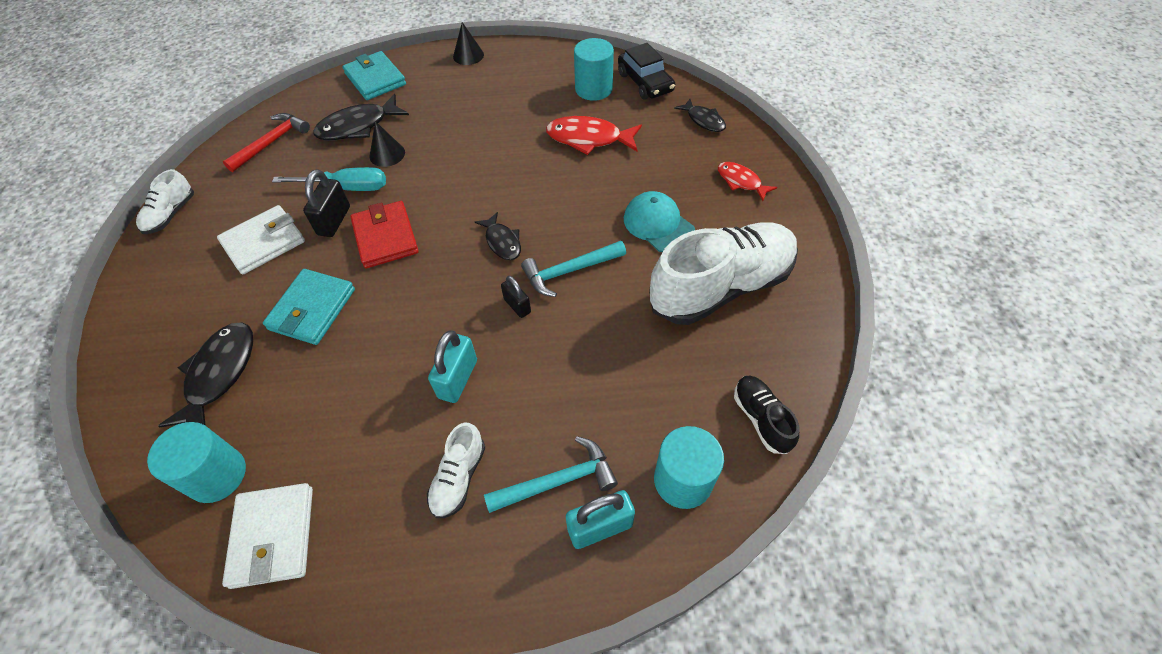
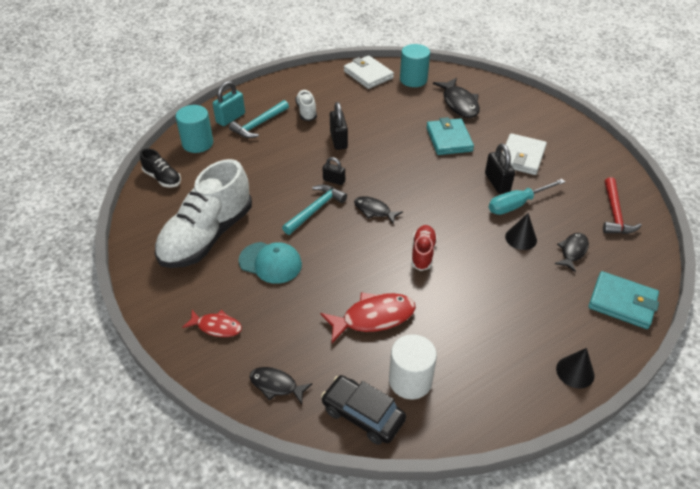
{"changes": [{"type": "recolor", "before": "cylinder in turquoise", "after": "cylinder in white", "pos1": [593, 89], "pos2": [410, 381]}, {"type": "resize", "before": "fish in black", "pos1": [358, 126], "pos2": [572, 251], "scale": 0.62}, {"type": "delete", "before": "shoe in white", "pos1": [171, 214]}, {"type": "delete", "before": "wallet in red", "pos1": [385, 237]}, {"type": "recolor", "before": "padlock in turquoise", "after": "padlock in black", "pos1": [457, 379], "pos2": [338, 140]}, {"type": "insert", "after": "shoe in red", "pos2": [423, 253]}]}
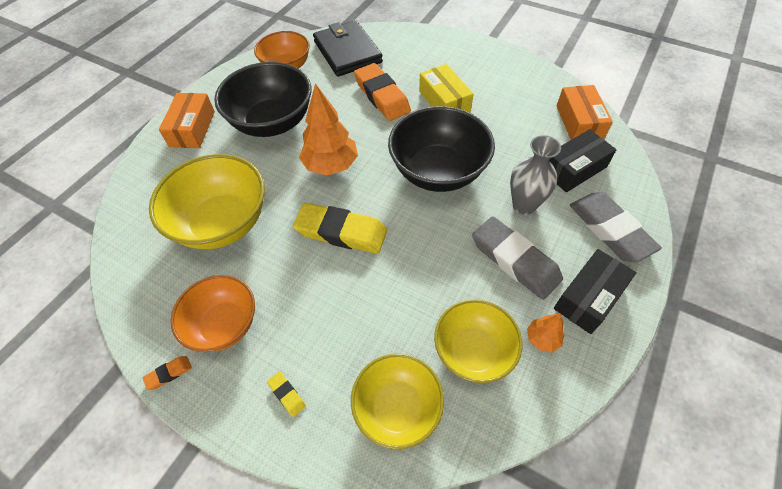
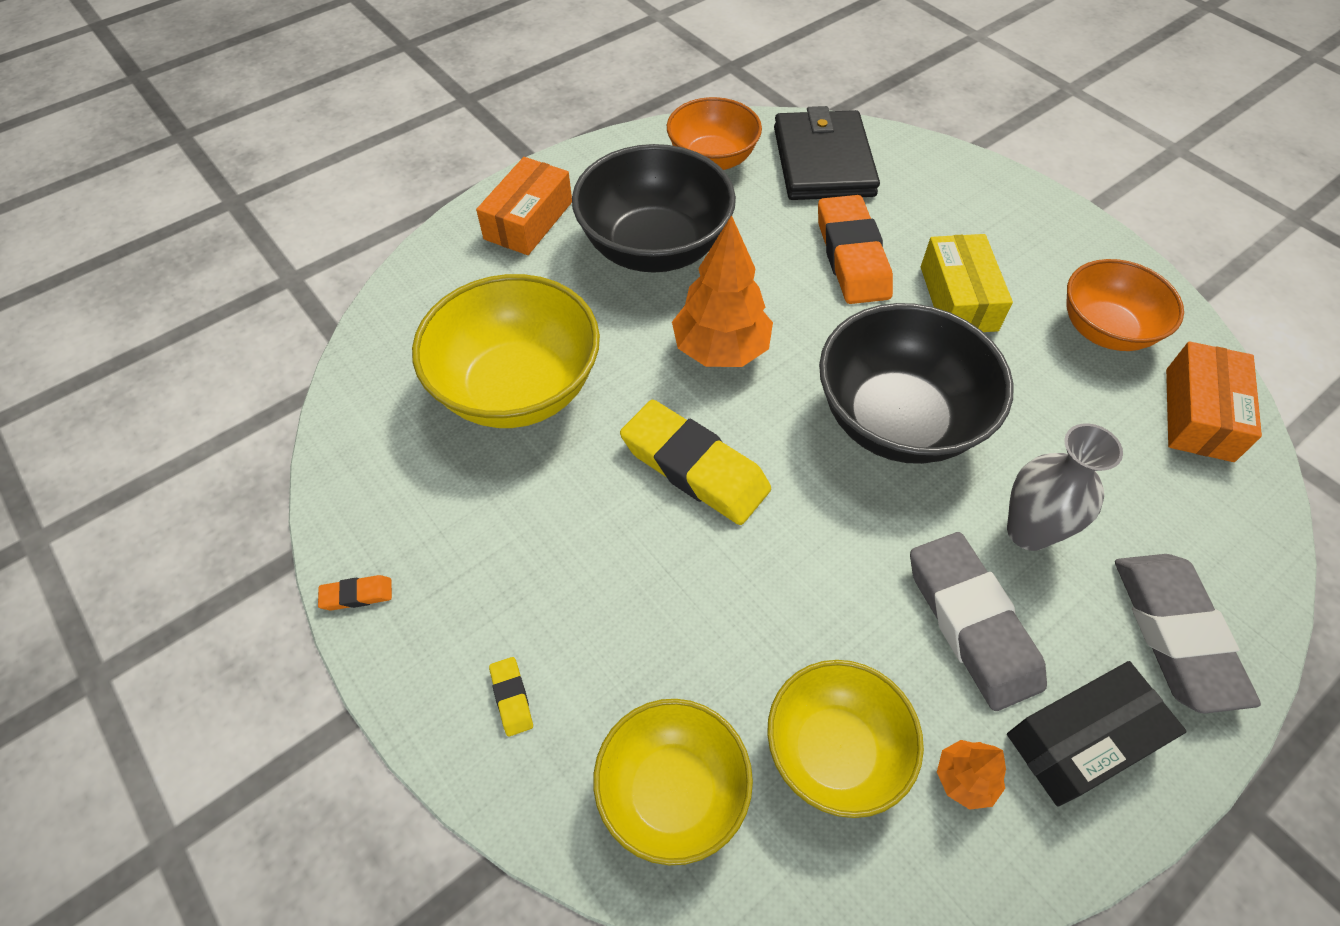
{"changes": [{"type": "delete", "before": "box in black", "pos1": [574, 169]}, {"type": "move", "before": "bowl in orange", "pos1": [224, 325], "pos2": [1104, 330]}]}
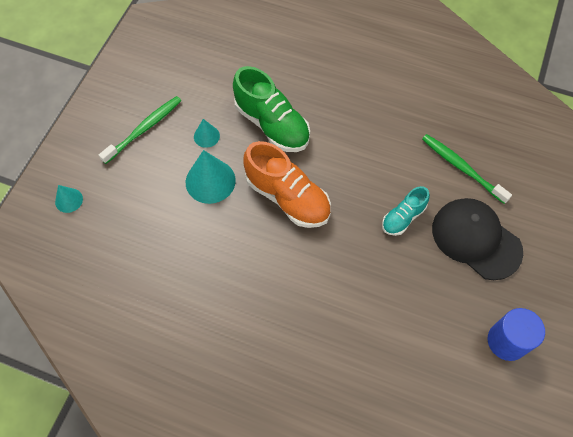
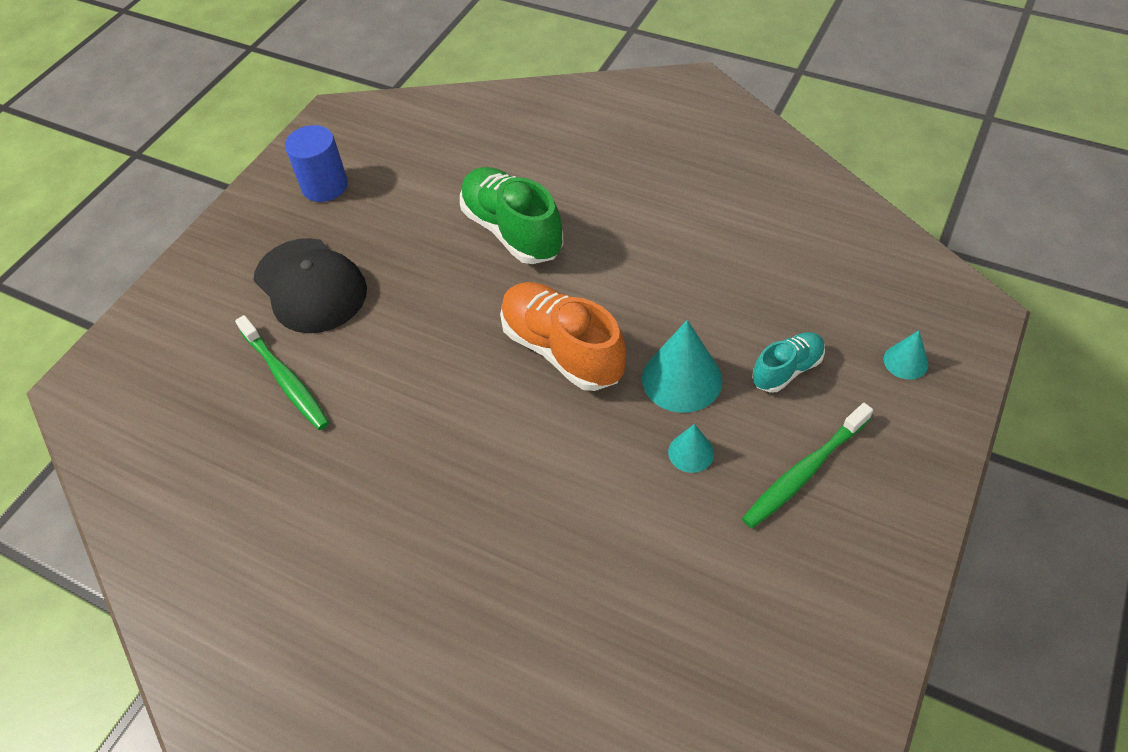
{"changes": [{"type": "move", "before": "shoe in green", "pos1": [272, 124], "pos2": [512, 231]}, {"type": "move", "before": "shoe in turquoise", "pos1": [403, 217], "pos2": [787, 370]}]}
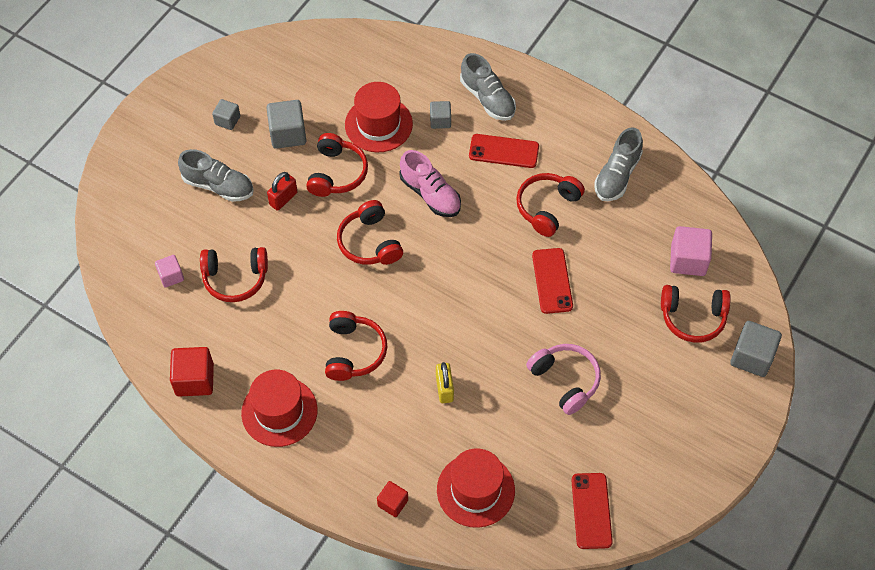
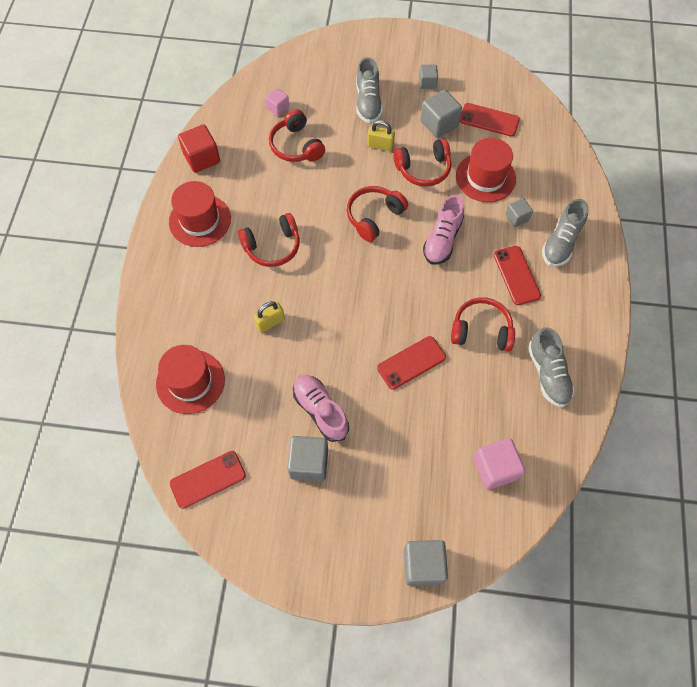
{"changes": [{"type": "rotate", "before": "shoe in grey", "pos1": [617, 175], "pos2": [548, 374], "turn": -105}, {"type": "recolor", "before": "padlock in red", "after": "padlock in yellow", "pos1": [283, 199], "pos2": [380, 145]}, {"type": "delete", "before": "headphones in red", "pos1": [693, 317]}, {"type": "replace", "before": "headphones in pink", "after": "shoe in pink", "pos1": [565, 380], "pos2": [320, 410]}, {"type": "delete", "before": "cube in red", "pos1": [393, 503]}, {"type": "insert", "after": "phone in red", "pos2": [489, 120]}, {"type": "insert", "after": "cube in grey", "pos2": [309, 463]}]}
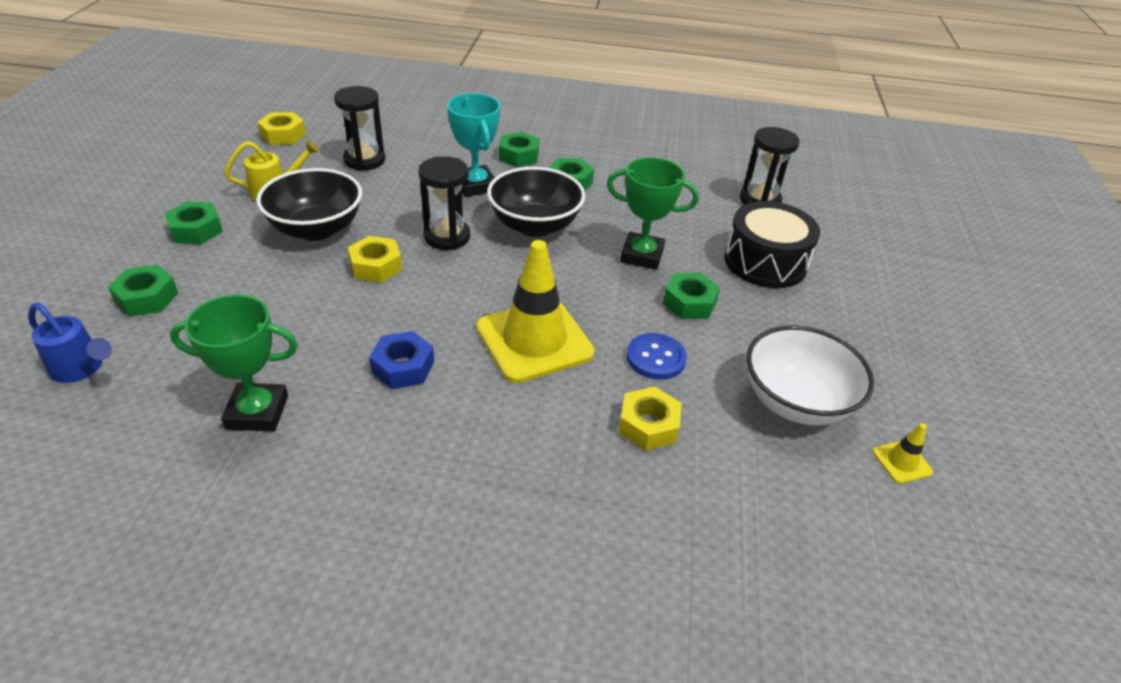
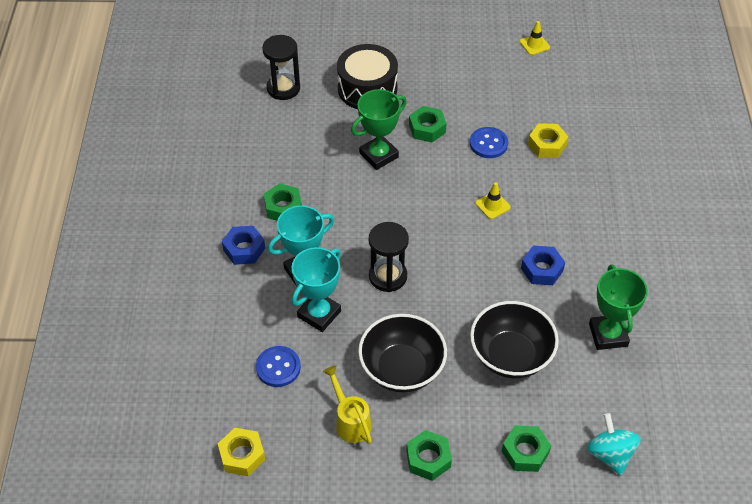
{"changes": [{"type": "replace", "before": "hourglass in black", "after": "button in blue", "pos1": [364, 160], "pos2": [278, 367]}, {"type": "recolor", "before": "nut in green", "after": "nut in blue", "pos1": [518, 156], "pos2": [244, 249]}, {"type": "rotate", "before": "trophy in green", "pos1": [642, 255], "pos2": [379, 155], "turn": 45}, {"type": "move", "before": "bowl in black", "pos1": [535, 225], "pos2": [510, 356]}, {"type": "delete", "before": "nut in yellow", "pos1": [376, 266]}, {"type": "resize", "before": "traffic cone in yellow", "pos1": [534, 340], "pos2": [492, 205], "scale": 0.42}, {"type": "replace", "before": "watering can in blue", "after": "spinning top in turquoise", "pos1": [82, 369], "pos2": [610, 454]}, {"type": "delete", "before": "bowl in white", "pos1": [795, 402]}, {"type": "insert", "after": "trophy in turquoise", "pos2": [319, 314]}]}
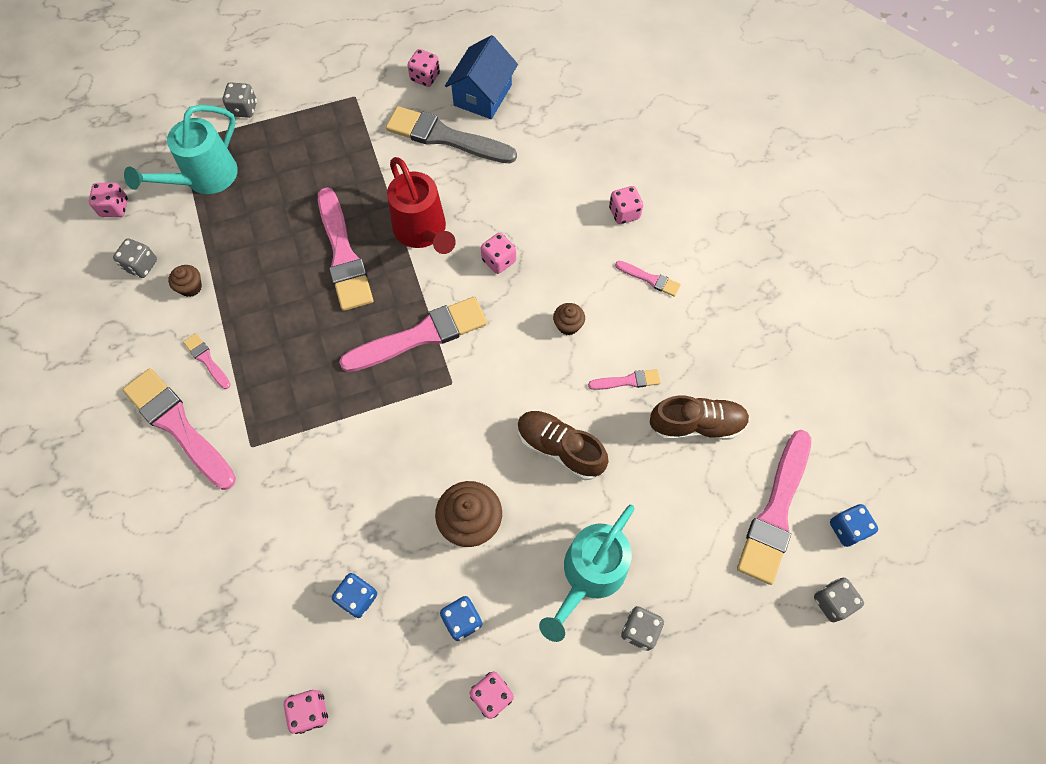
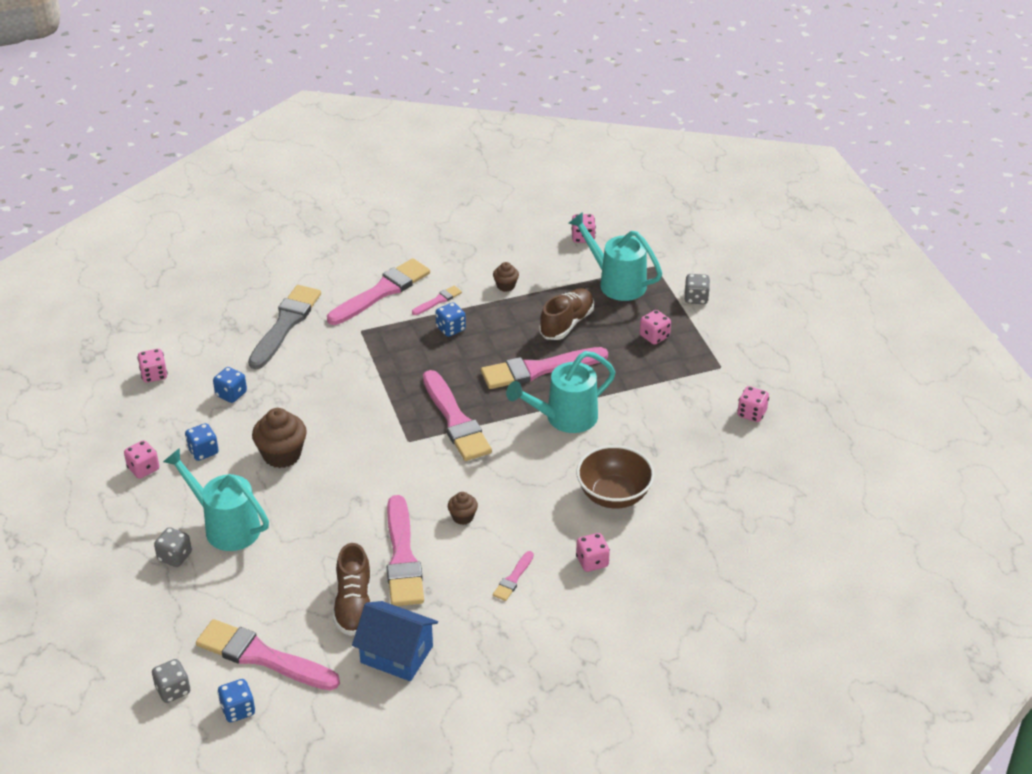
{"changes": [{"type": "move", "before": "house in blue", "pos1": [482, 95], "pos2": [396, 654]}, {"type": "move", "before": "brush in grey", "pos1": [445, 137], "pos2": [285, 324]}, {"type": "recolor", "before": "watering can in red", "after": "watering can in turquoise", "pos1": [423, 232], "pos2": [564, 418]}, {"type": "move", "before": "dice in pink", "pos1": [499, 260], "pos2": [654, 336]}, {"type": "delete", "before": "dice in grey", "pos1": [141, 265]}, {"type": "resize", "before": "brush in pink", "pos1": [627, 381], "pos2": [402, 557], "scale": 2.14}, {"type": "move", "before": "shoe in brown", "pos1": [560, 448], "pos2": [567, 323]}, {"type": "insert", "after": "dice in blue", "pos2": [450, 329]}, {"type": "insert", "after": "bowl in brown", "pos2": [614, 495]}]}
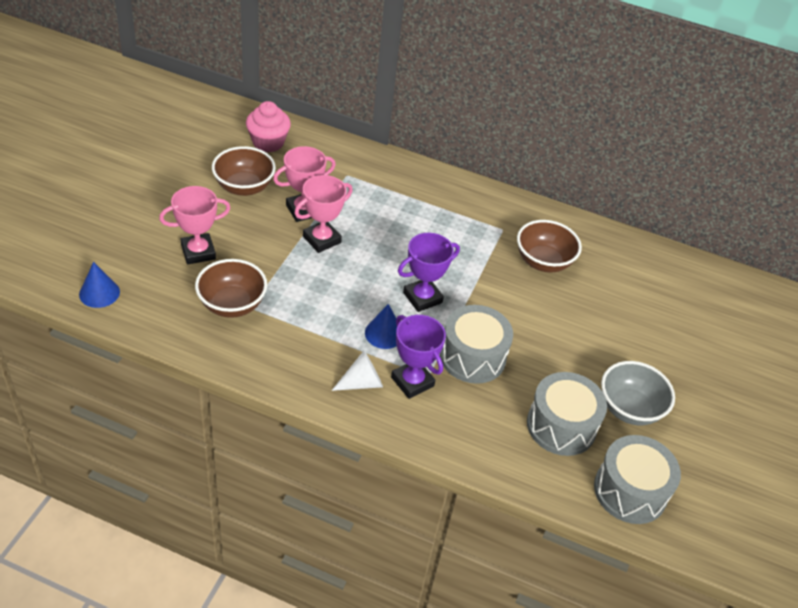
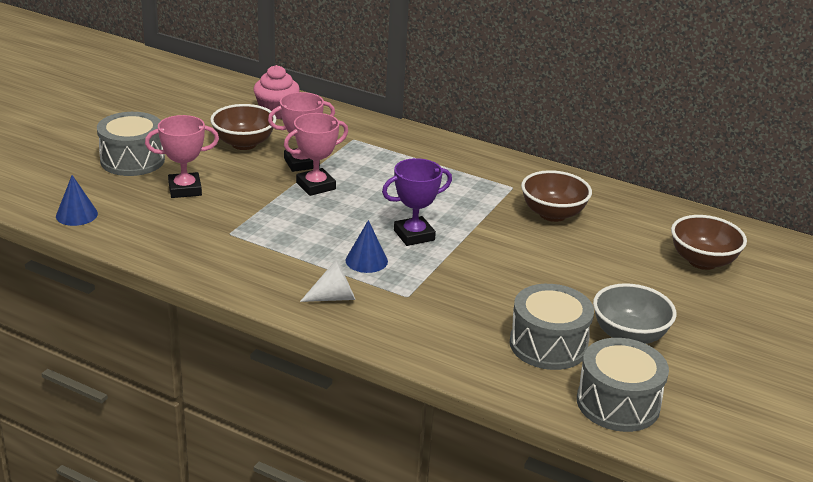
{"changes": [{"type": "move", "before": "bowl in brown", "pos1": [232, 305], "pos2": [702, 261]}, {"type": "move", "before": "drum in grey", "pos1": [472, 356], "pos2": [132, 160]}, {"type": "delete", "before": "trophy in purple", "pos1": [412, 382]}]}
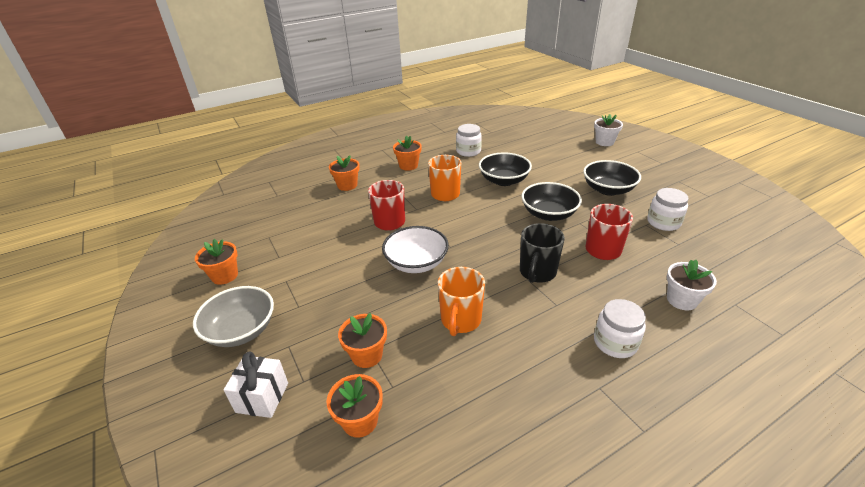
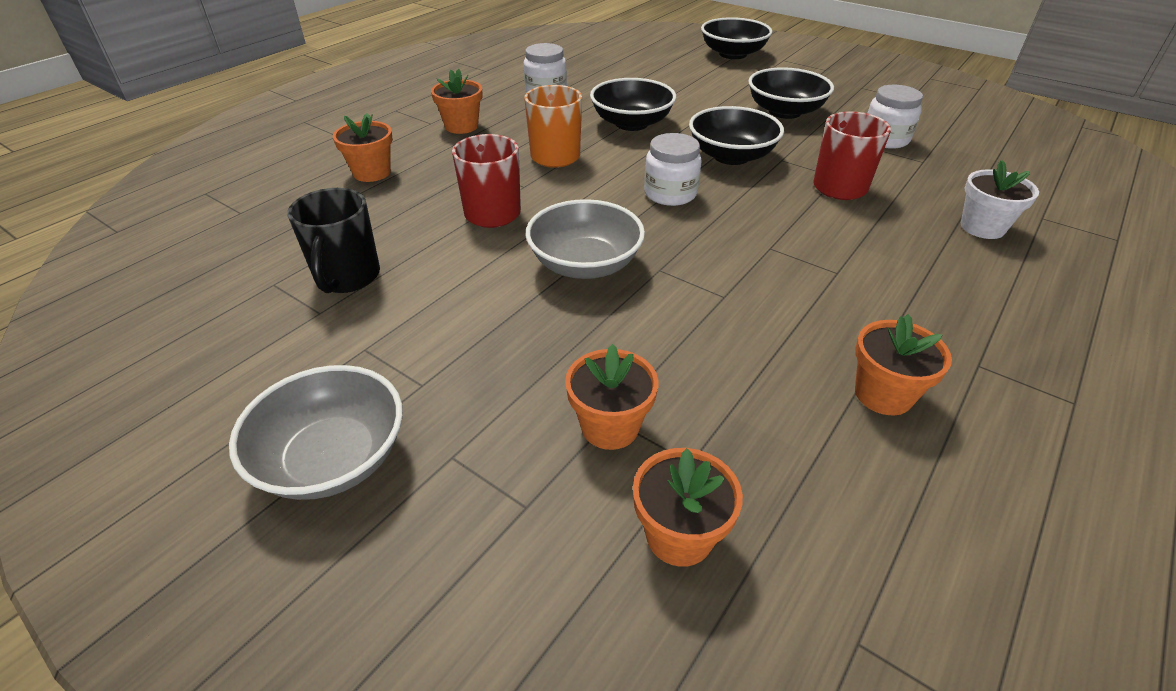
{"changes": [{"type": "replace", "before": "flower pot in white", "after": "bowl in black", "pos1": [604, 142], "pos2": [732, 54]}, {"type": "move", "before": "mug in black", "pos1": [537, 272], "pos2": [347, 277]}, {"type": "recolor", "before": "bowl in white", "after": "bowl in grey", "pos1": [416, 263], "pos2": [585, 264]}, {"type": "move", "before": "flower pot in orange", "pos1": [224, 276], "pos2": [883, 394]}, {"type": "delete", "before": "mug in orange", "pos1": [460, 320]}, {"type": "move", "before": "jar in white", "pos1": [615, 342], "pos2": [670, 193]}, {"type": "delete", "before": "gift in white", "pos1": [262, 397]}]}
